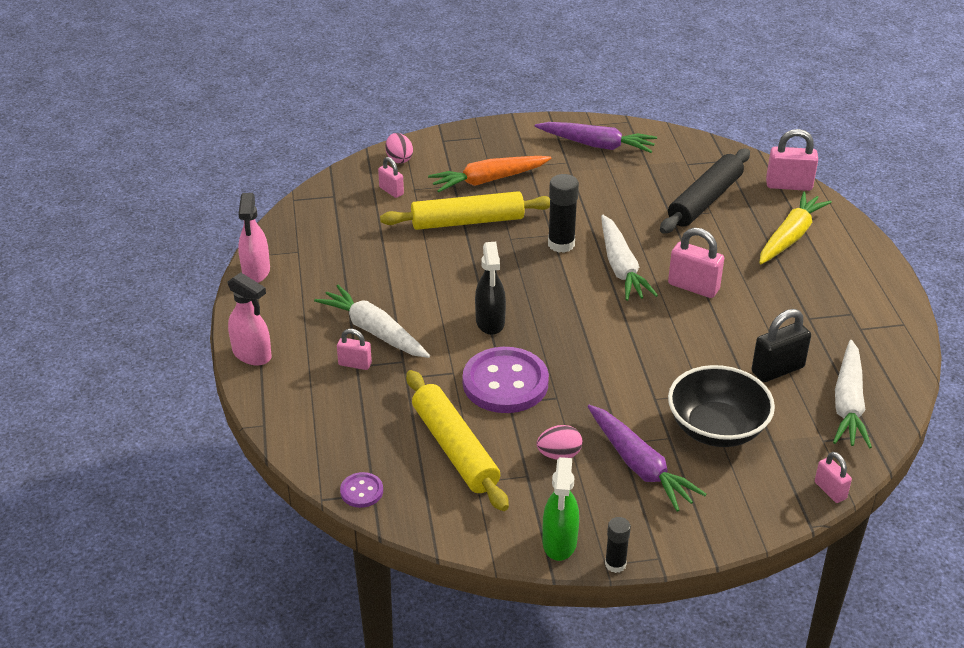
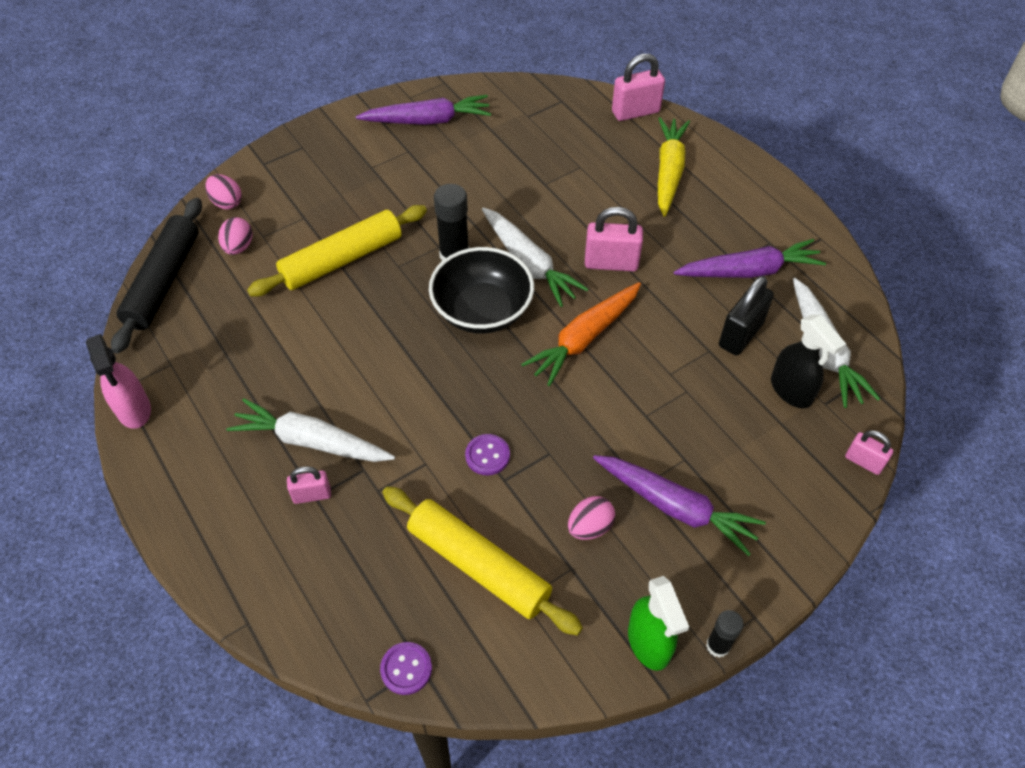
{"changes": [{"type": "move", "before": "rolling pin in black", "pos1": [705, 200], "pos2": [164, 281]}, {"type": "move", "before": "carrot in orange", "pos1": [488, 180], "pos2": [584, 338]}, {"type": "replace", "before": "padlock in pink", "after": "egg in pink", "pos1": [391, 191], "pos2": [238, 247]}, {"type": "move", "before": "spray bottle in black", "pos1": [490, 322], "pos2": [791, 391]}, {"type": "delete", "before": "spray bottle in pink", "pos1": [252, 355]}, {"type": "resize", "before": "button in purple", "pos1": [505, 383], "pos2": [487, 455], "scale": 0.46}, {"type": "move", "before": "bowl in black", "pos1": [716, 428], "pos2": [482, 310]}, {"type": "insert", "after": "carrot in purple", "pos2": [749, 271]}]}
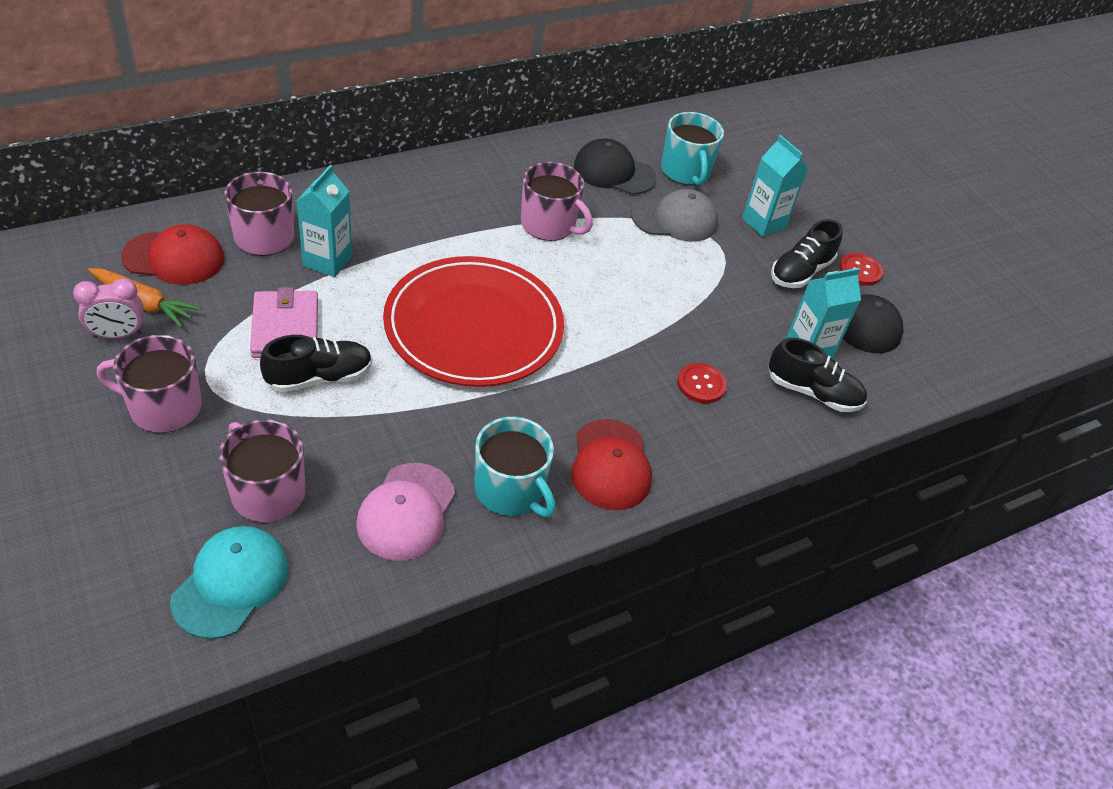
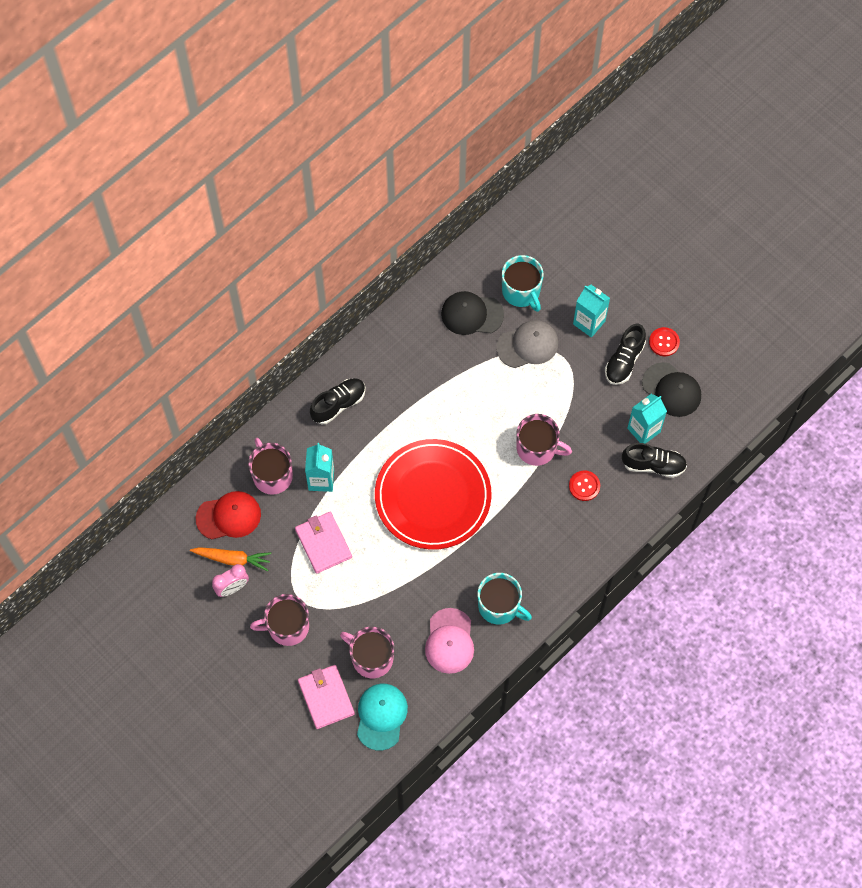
{"changes": [{"type": "move", "before": "mug in pink", "pos1": [549, 225], "pos2": [537, 448]}, {"type": "move", "before": "shoe in black", "pos1": [319, 377], "pos2": [338, 404]}, {"type": "delete", "before": "cap in red", "pos1": [610, 465]}, {"type": "insert", "after": "wallet in pink", "pos2": [326, 697]}]}
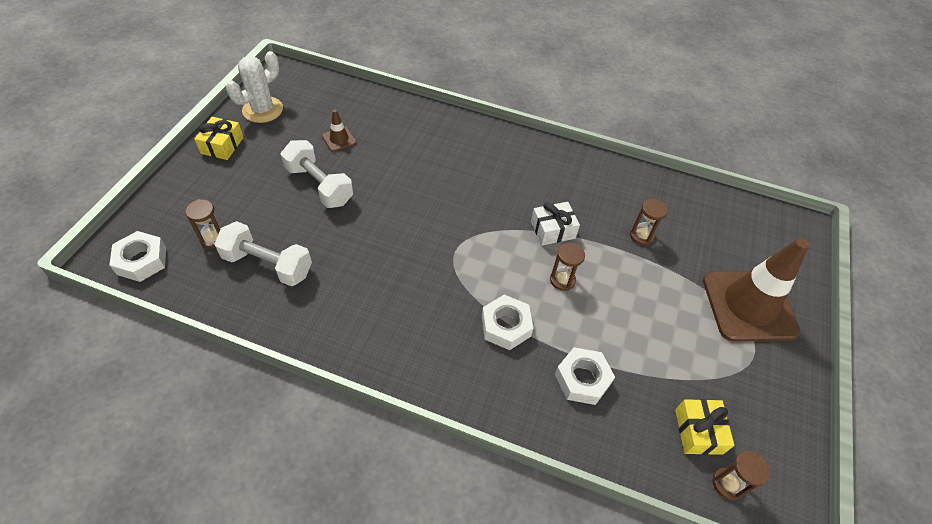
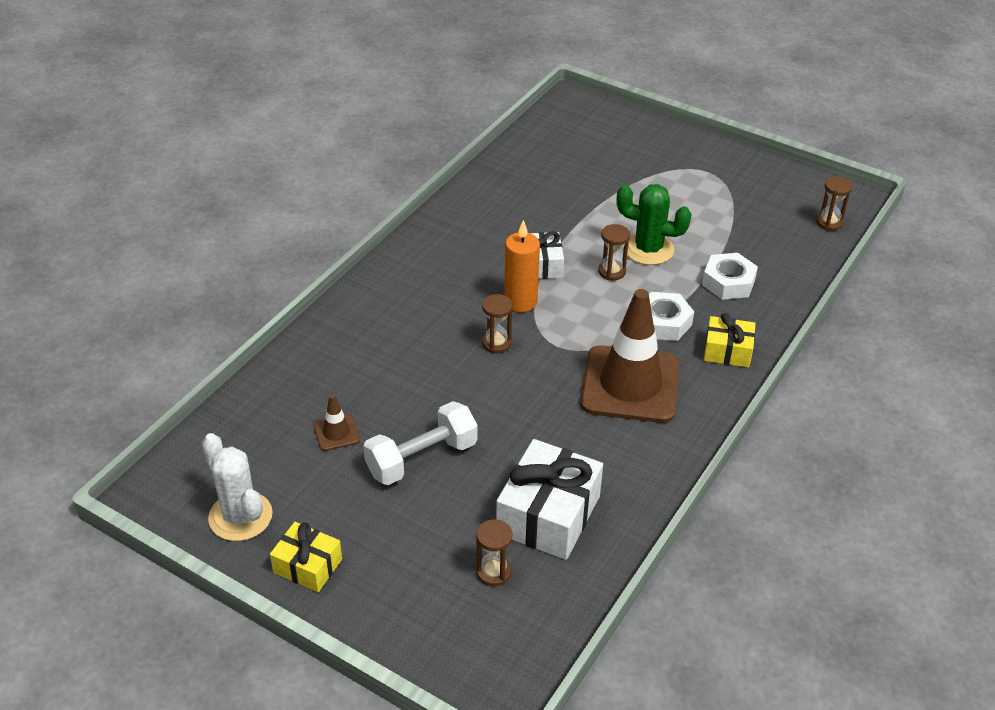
{"changes": [{"type": "move", "before": "hourglass in brown", "pos1": [641, 236], "pos2": [496, 343]}, {"type": "replace", "before": "dumbbell in white", "after": "gift in white", "pos1": [268, 265], "pos2": [548, 515]}, {"type": "delete", "before": "nut in white", "pos1": [142, 261]}, {"type": "move", "before": "traffic cone in brown", "pos1": [749, 306], "pos2": [630, 385]}, {"type": "move", "before": "gift in yellow", "pos1": [698, 431], "pos2": [727, 351]}, {"type": "insert", "after": "cactus in green", "pos2": [648, 249]}, {"type": "insert", "after": "candle in orange", "pos2": [520, 301]}]}
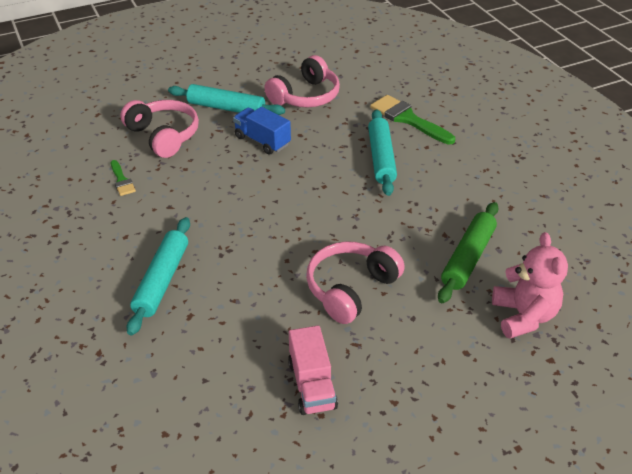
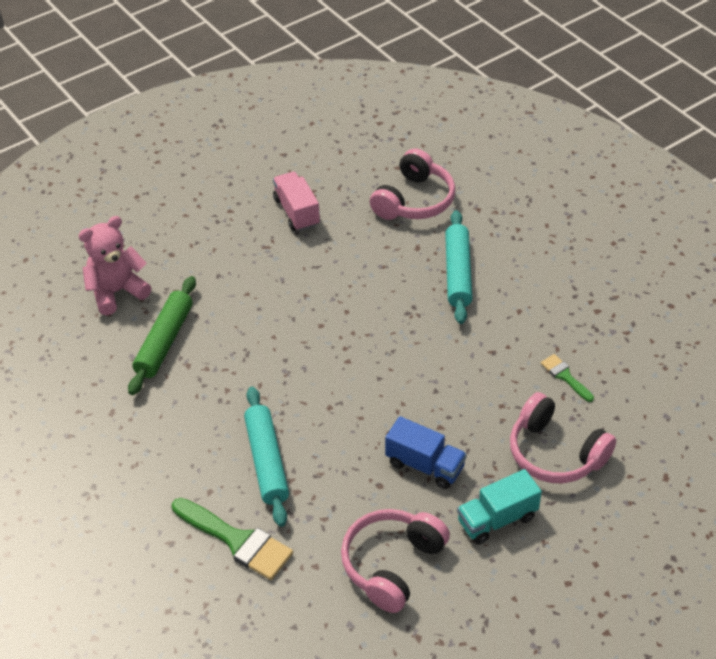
{"changes": [{"type": "replace", "before": "rolling pin in turquoise", "after": "truck in turquoise", "pos1": [226, 108], "pos2": [497, 519]}, {"type": "rotate", "before": "teddy bear in pink", "pos1": [523, 316], "pos2": [117, 292], "turn": 75}, {"type": "move", "before": "headphones in pink", "pos1": [350, 288], "pos2": [414, 200]}]}
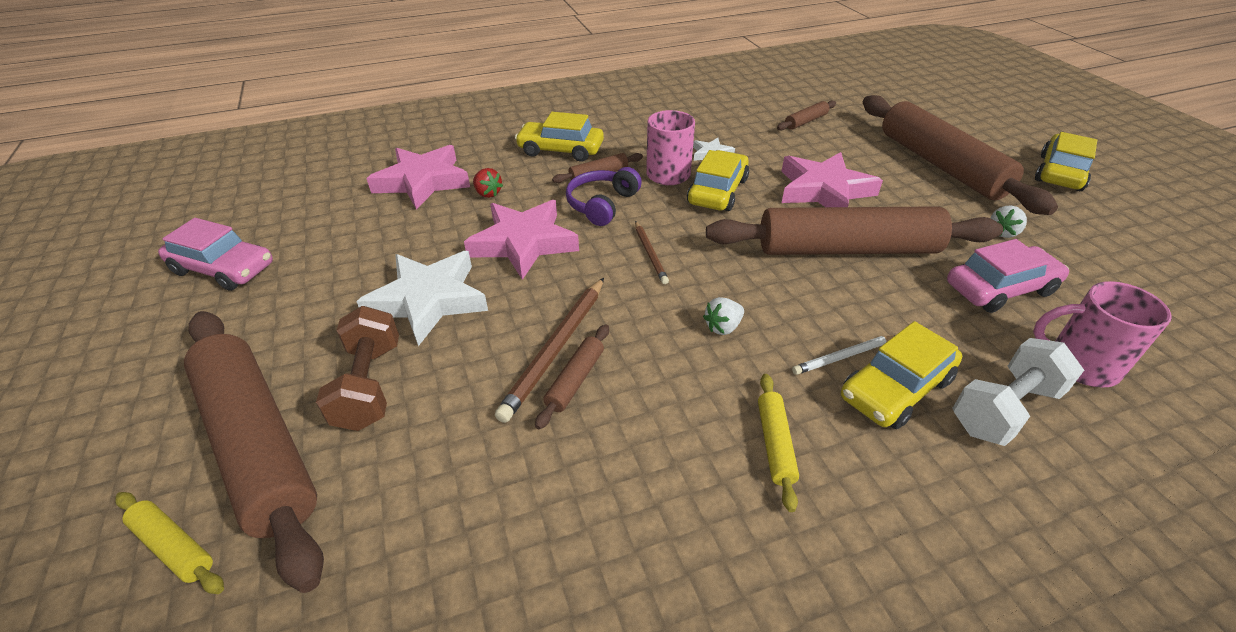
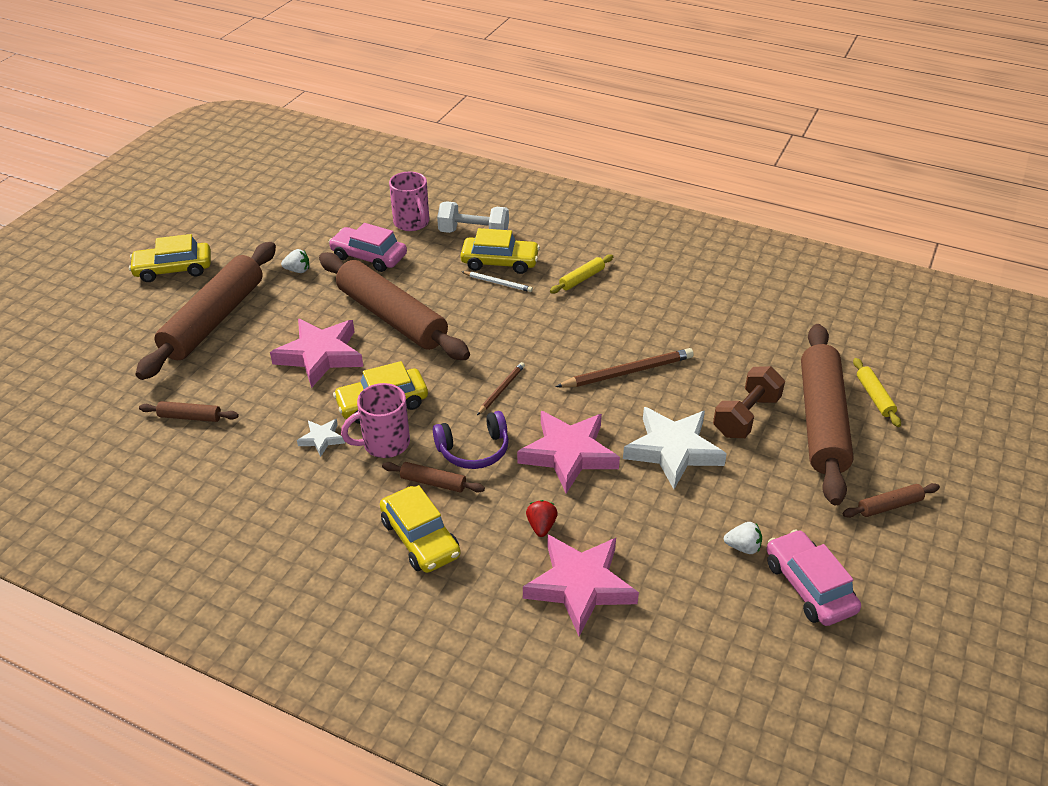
{"changes": [{"type": "move", "before": "strawberry in white", "pos1": [723, 327], "pos2": [743, 547]}, {"type": "move", "before": "rolling pin in brown", "pos1": [575, 380], "pos2": [889, 506]}]}
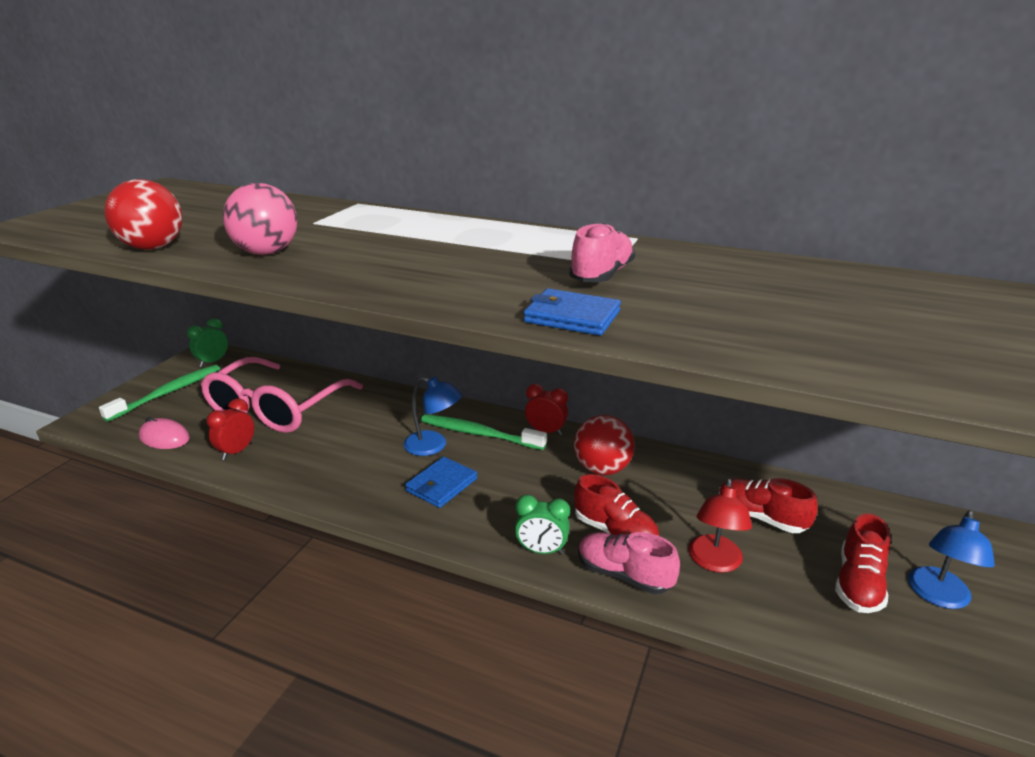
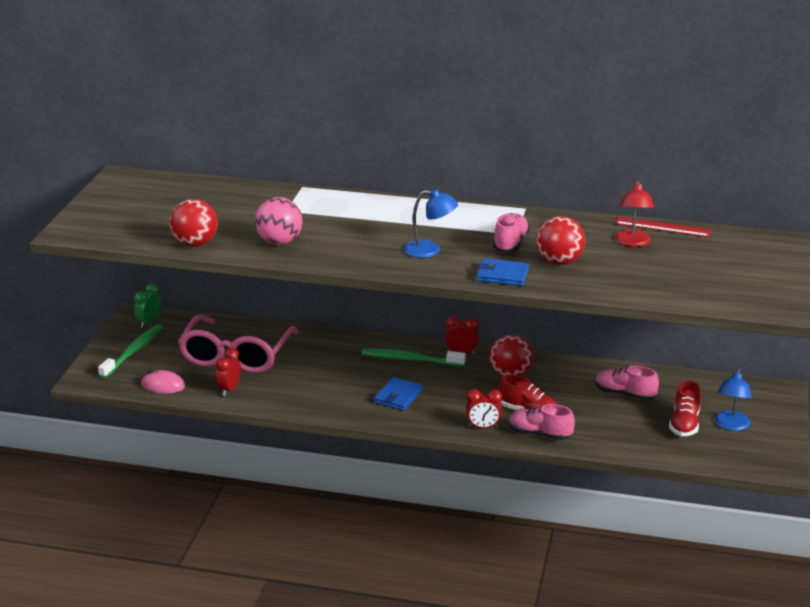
{"changes": [{"type": "move", "before": "lamp in blue", "pos1": [433, 446], "pos2": [430, 250]}, {"type": "recolor", "before": "shoe in red", "after": "shoe in pink", "pos1": [760, 517], "pos2": [624, 394]}, {"type": "move", "before": "lamp in red", "pos1": [714, 562], "pos2": [632, 242]}, {"type": "recolor", "before": "clock in green", "after": "clock in red", "pos1": [541, 551], "pos2": [483, 427]}, {"type": "insert", "after": "ball in red", "pos2": [559, 262]}, {"type": "insert", "after": "ruler in red", "pos2": [663, 227]}]}
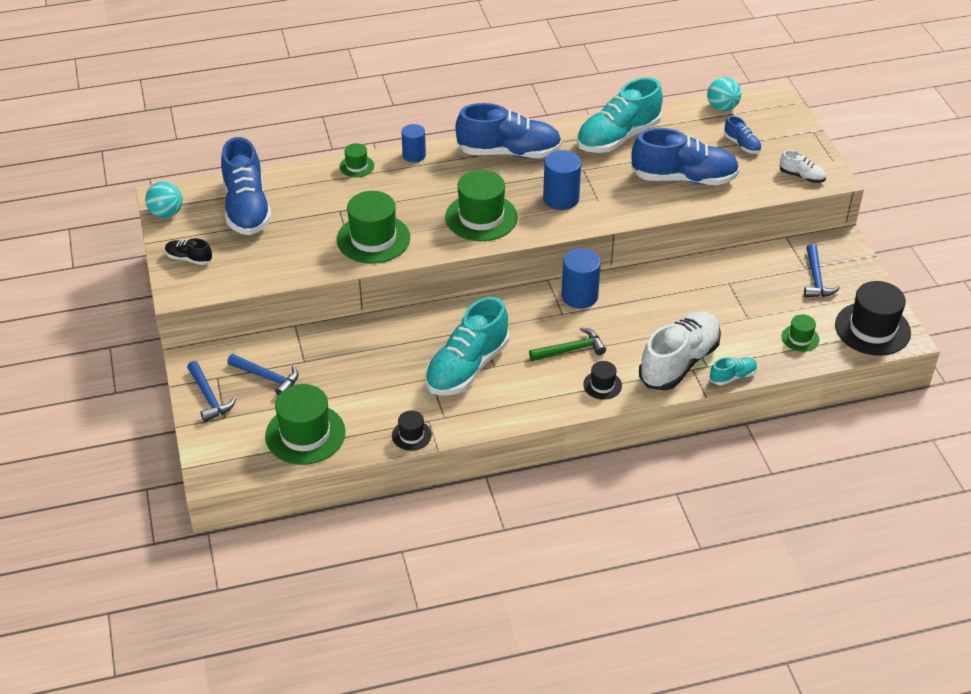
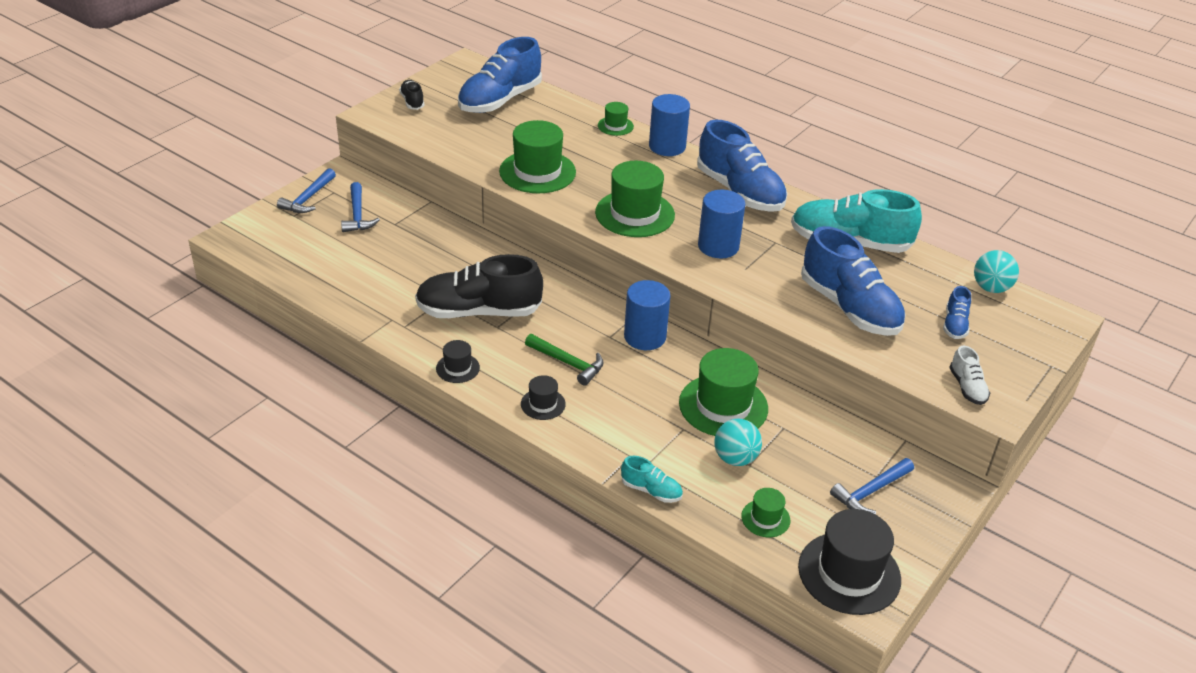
{"changes": [{"type": "resize", "before": "cylinder in blue", "pos1": [414, 155], "pos2": [667, 146], "scale": 1.5}, {"type": "move", "before": "ball in turquoise", "pos1": [166, 213], "pos2": [735, 458]}, {"type": "recolor", "before": "shoe in turquoise", "after": "shoe in black", "pos1": [467, 367], "pos2": [478, 312]}, {"type": "delete", "before": "shoe in white", "pos1": [679, 362]}, {"type": "move", "before": "hat in green", "pos1": [305, 434], "pos2": [723, 406]}, {"type": "move", "before": "hat in black", "pos1": [411, 435], "pos2": [457, 368]}]}
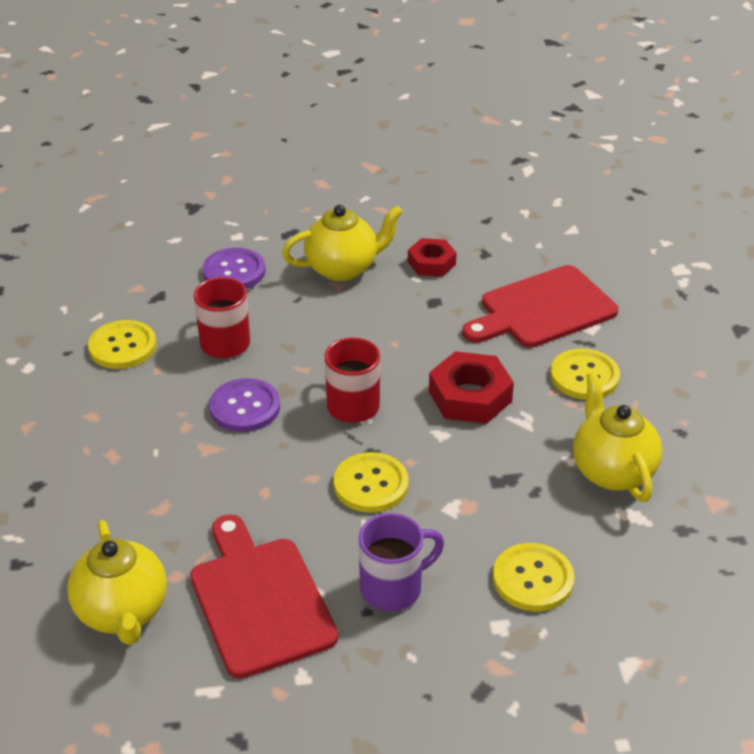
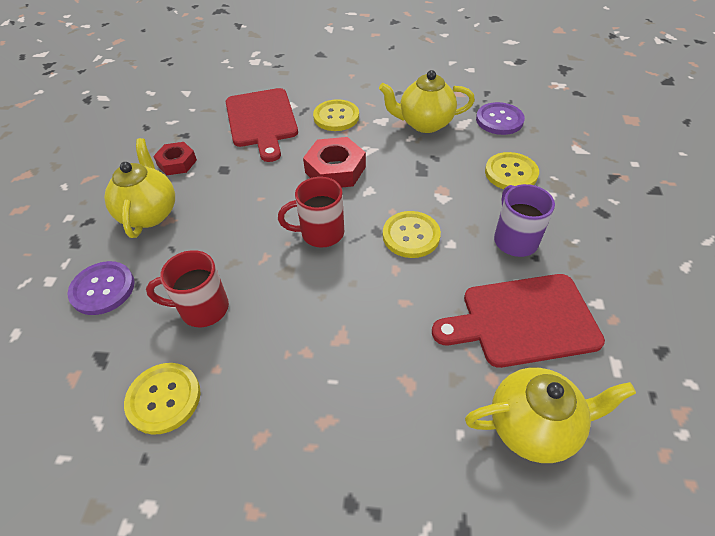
{"changes": [{"type": "move", "before": "button in purple", "pos1": [245, 407], "pos2": [499, 120]}]}
